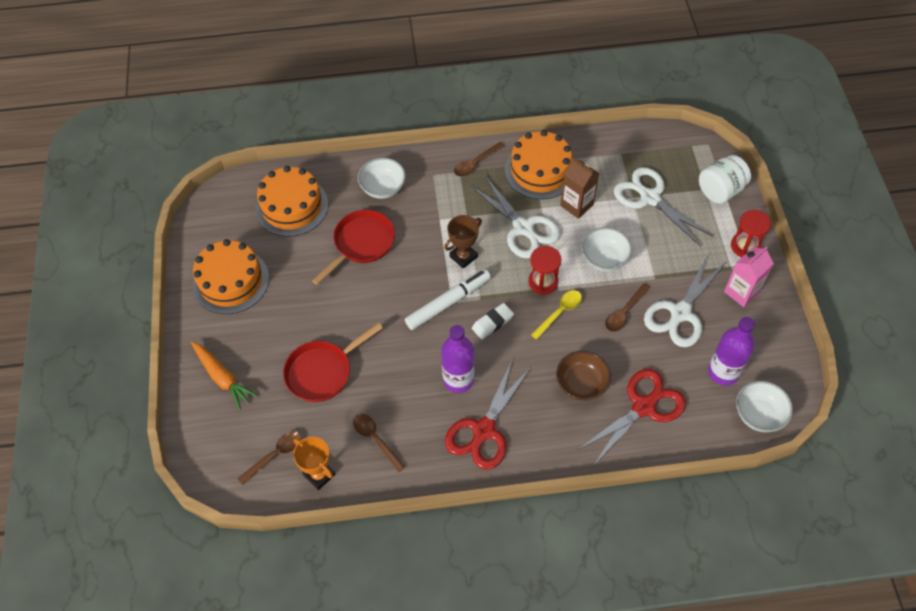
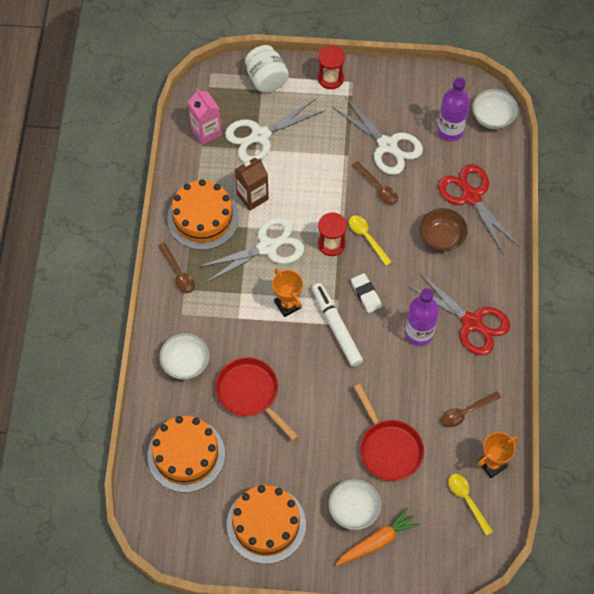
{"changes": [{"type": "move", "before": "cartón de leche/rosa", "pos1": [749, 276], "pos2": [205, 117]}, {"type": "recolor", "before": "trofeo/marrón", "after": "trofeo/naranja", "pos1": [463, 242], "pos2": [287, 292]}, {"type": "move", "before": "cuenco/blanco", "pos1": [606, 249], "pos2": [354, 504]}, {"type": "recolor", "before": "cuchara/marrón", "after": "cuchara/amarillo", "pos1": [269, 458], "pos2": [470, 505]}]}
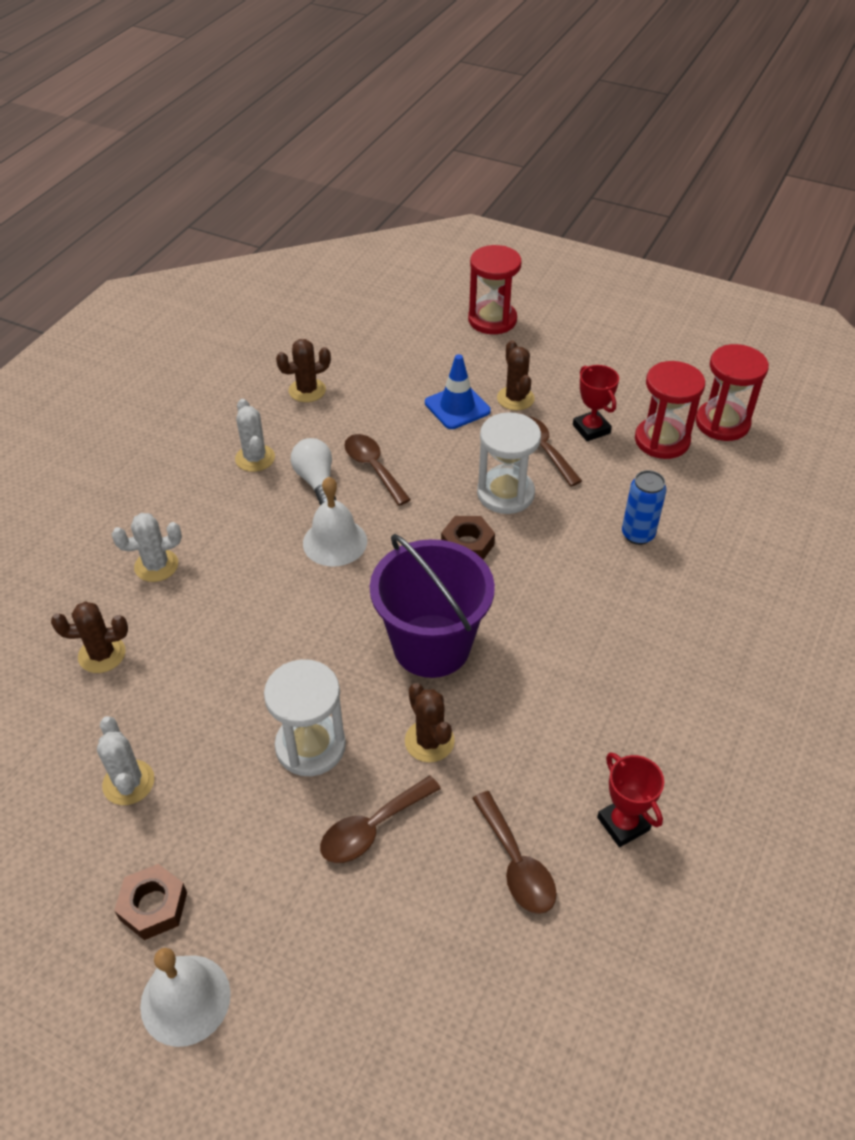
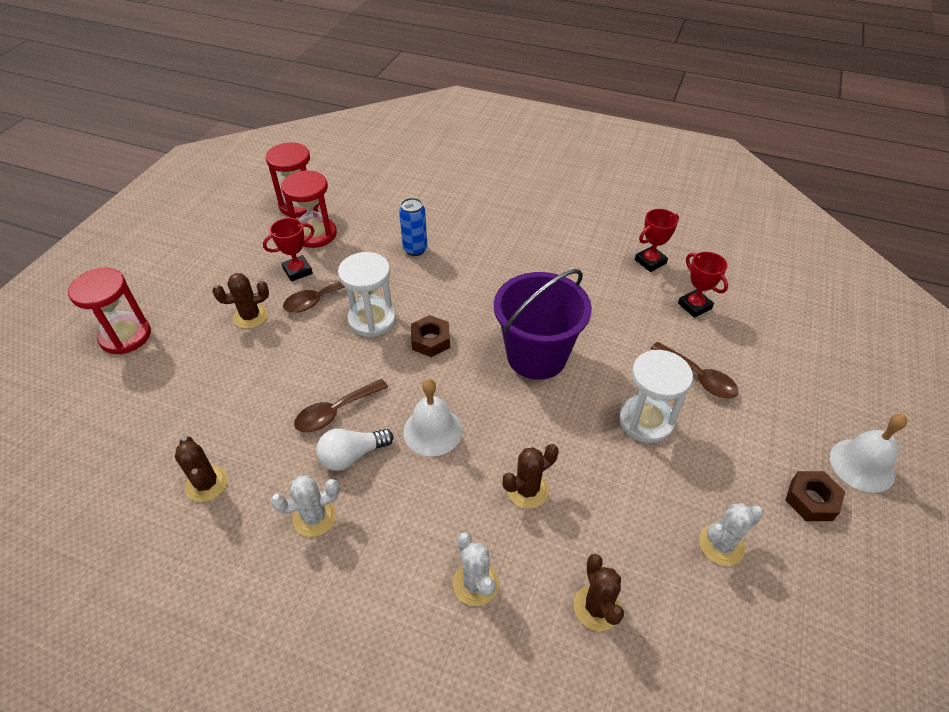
{"changes": [{"type": "move", "before": "cactus/marrón", "pos1": [430, 722], "pos2": [530, 476]}, {"type": "replace", "before": "cuchara/marrón", "after": "trofeo/rojo", "pos1": [514, 852], "pos2": [703, 285]}, {"type": "delete", "before": "cono de tráfico/azul", "pos1": [458, 391]}]}
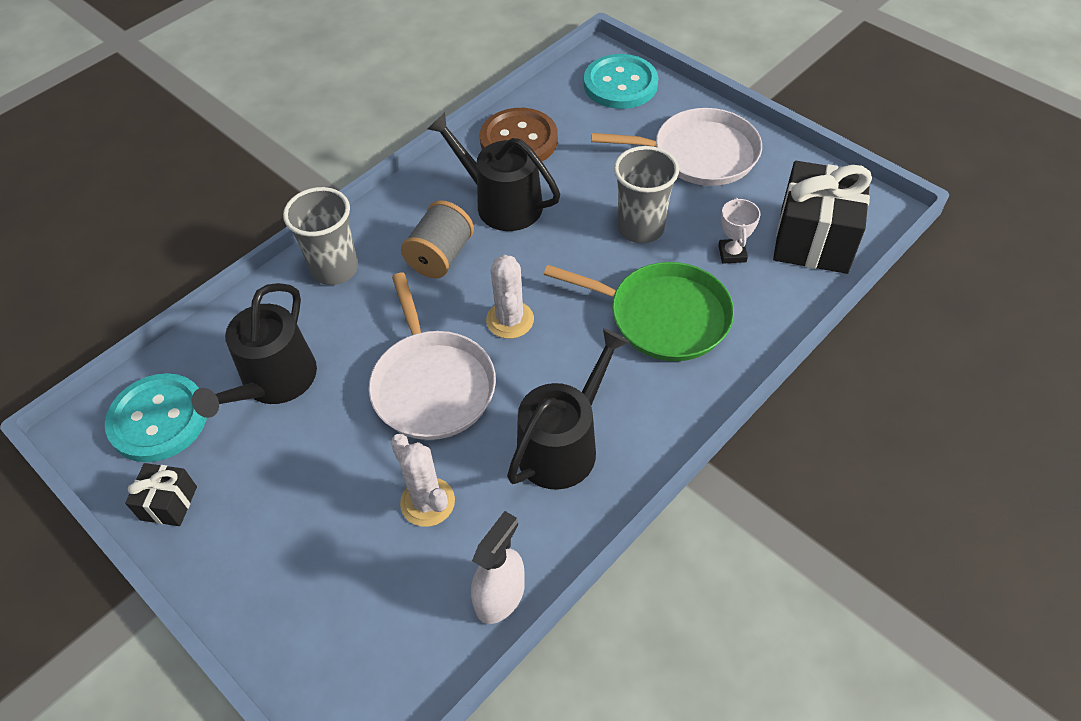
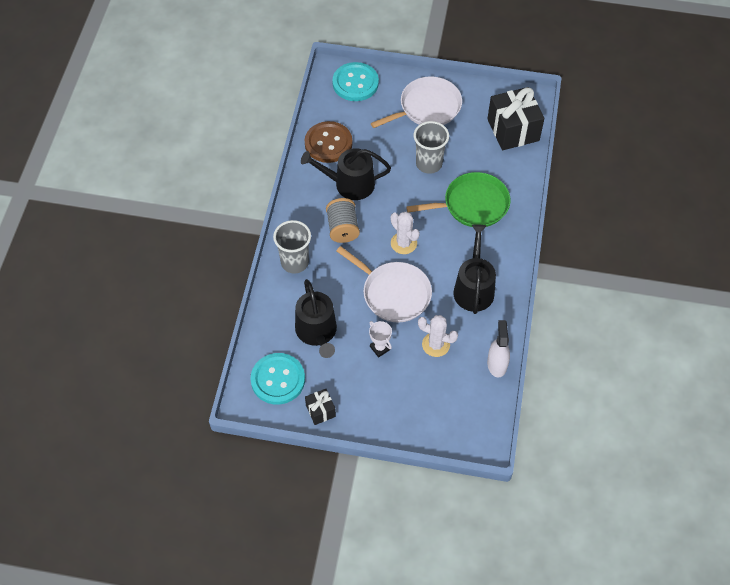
{"changes": [{"type": "move", "before": "trofeo/blanco", "pos1": [739, 230], "pos2": [380, 339]}]}
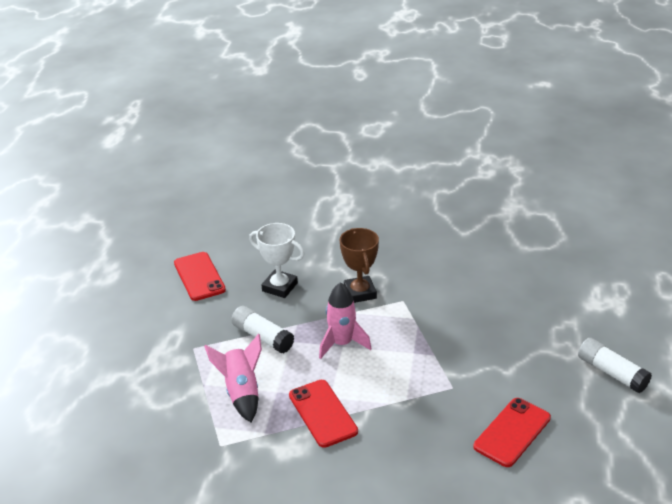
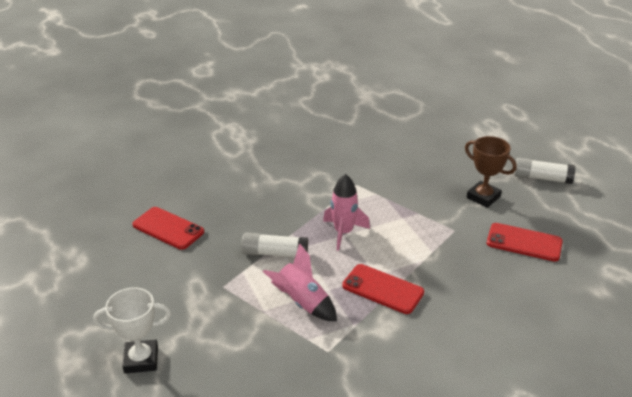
{"changes": [{"type": "move", "before": "trofeo/blanco", "pos1": [277, 260], "pos2": [132, 331]}, {"type": "move", "before": "trofeo/marrón", "pos1": [359, 265], "pos2": [490, 172]}, {"type": "rotate", "before": "móvil/rojo", "pos1": [512, 432], "pos2": [525, 242], "turn": -75}]}
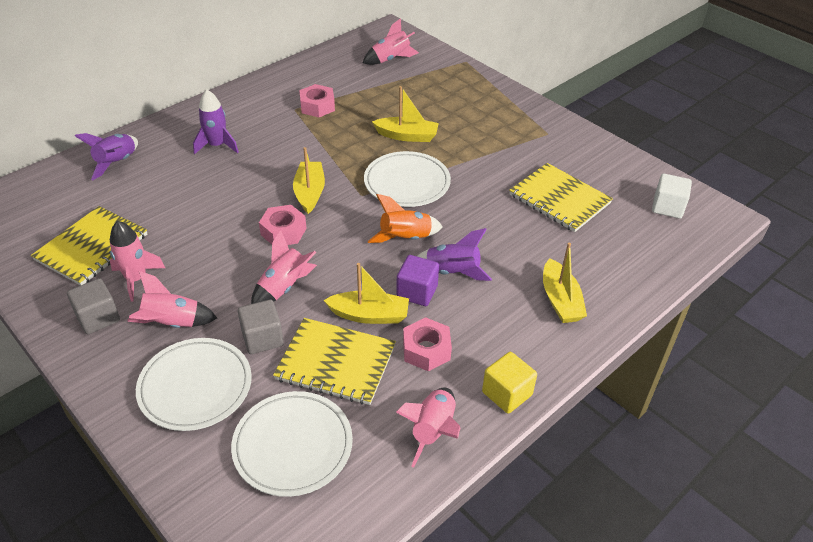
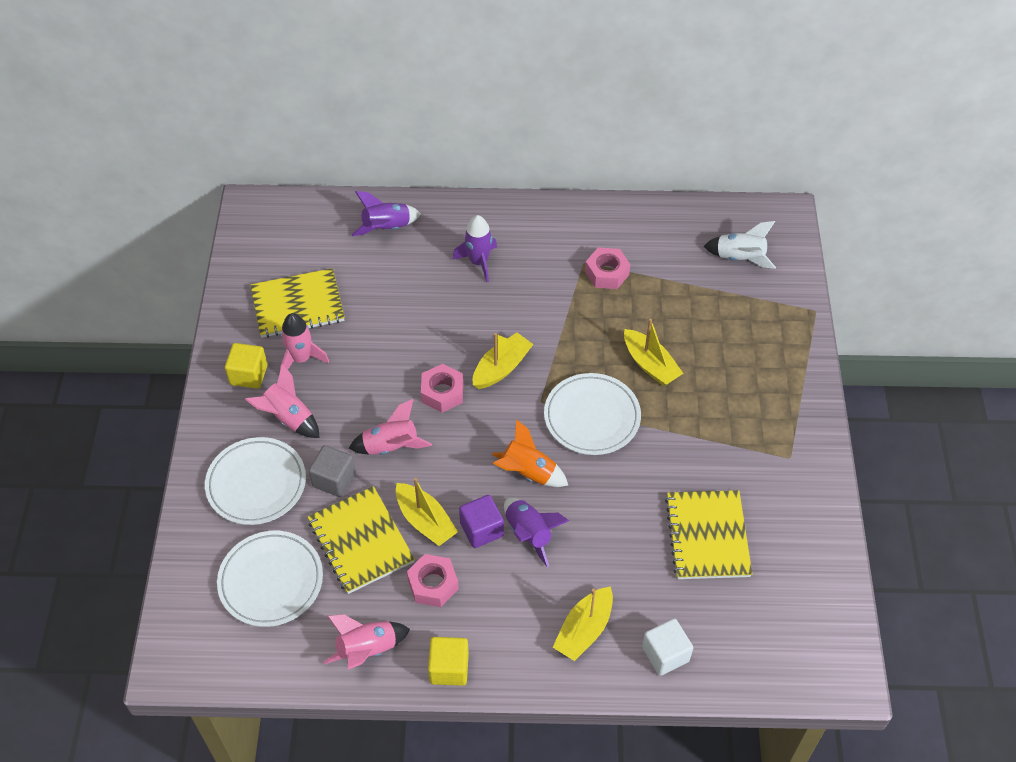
{"changes": [{"type": "recolor", "before": "cubo/gris", "after": "cubo/amarillo", "pos1": [93, 306], "pos2": [246, 366]}, {"type": "move", "before": "cubo/blanco", "pos1": [672, 196], "pos2": [667, 647]}, {"type": "recolor", "before": "cohete/rosa", "after": "cohete/blanco", "pos1": [391, 41], "pos2": [740, 245]}]}
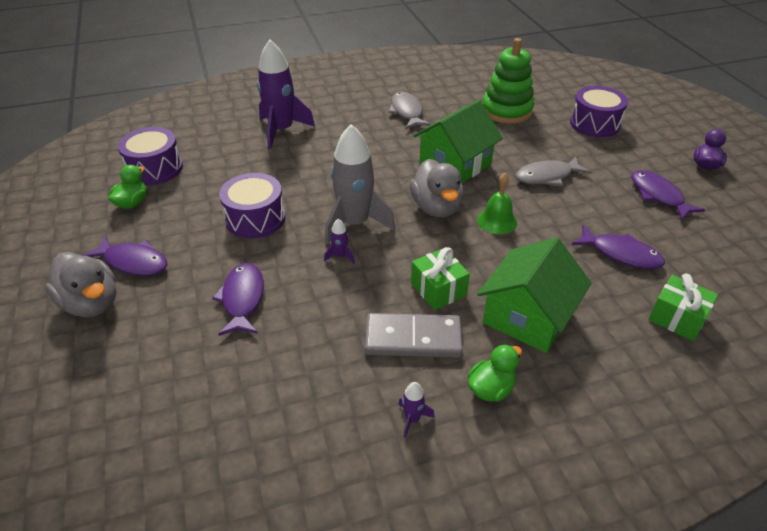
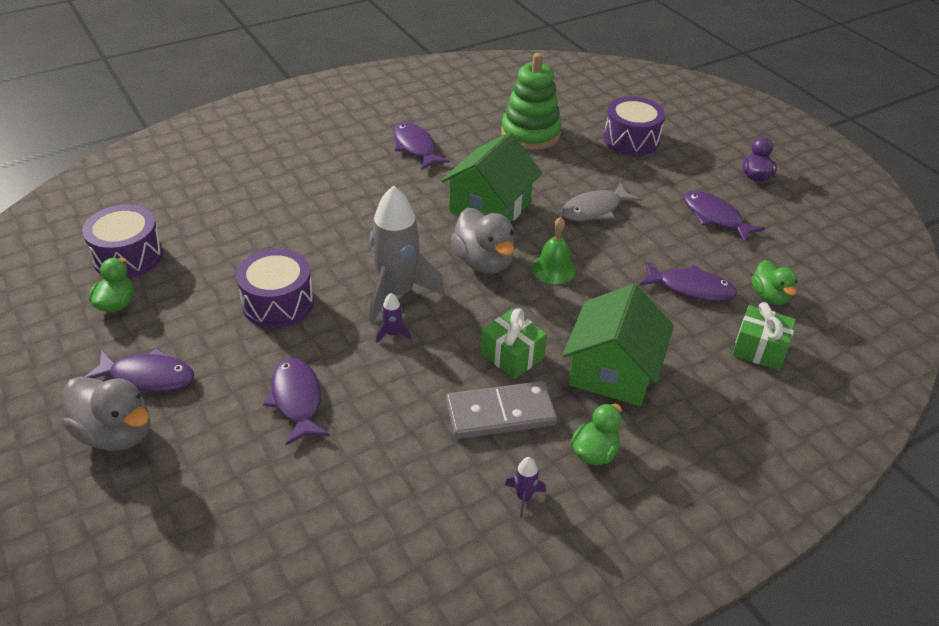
{"changes": [{"type": "recolor", "before": "pez/gris", "after": "pez/morado", "pos1": [409, 110], "pos2": [422, 146]}, {"type": "insert", "after": "pato/verde", "pos2": [774, 282]}, {"type": "delete", "before": "cohete/morado", "pos1": [286, 94]}]}
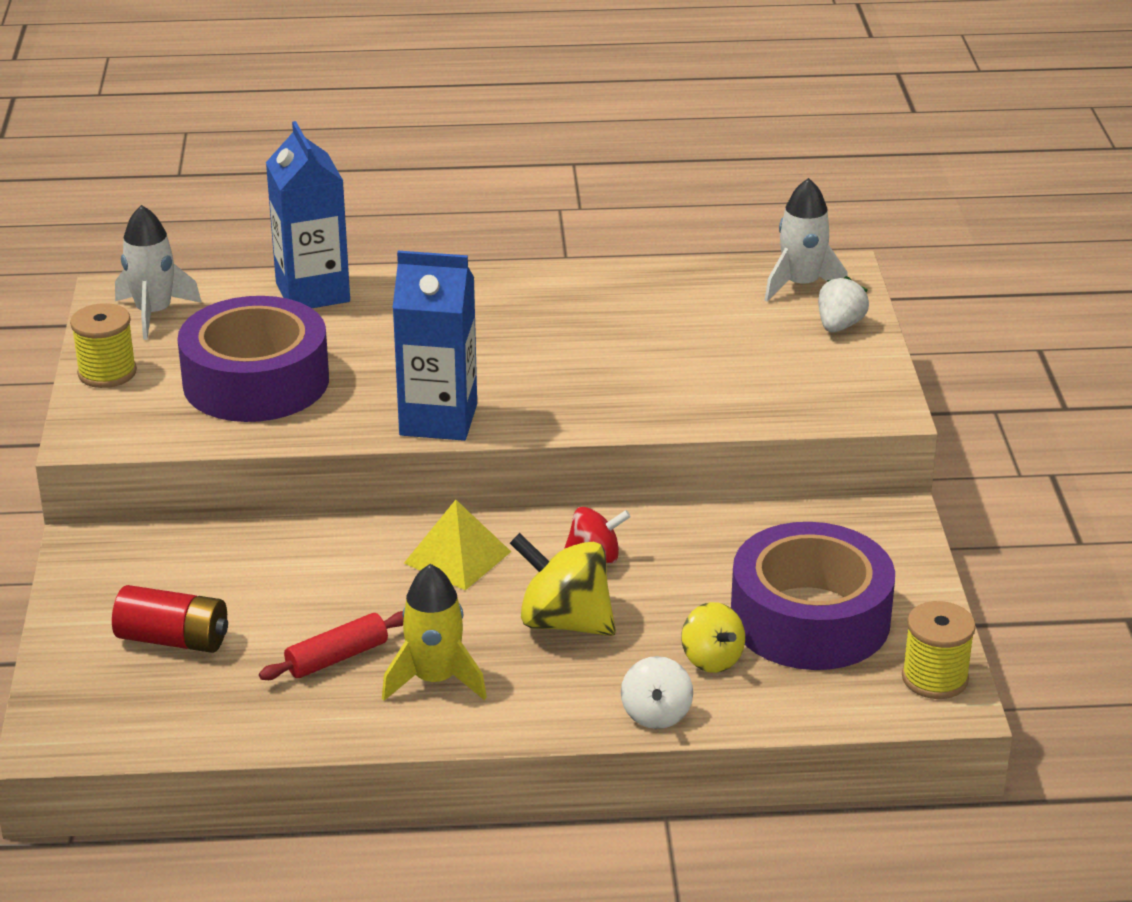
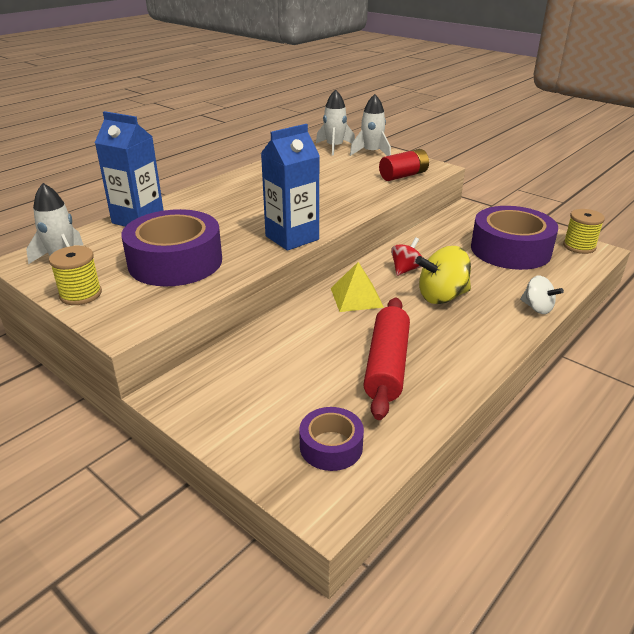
{"changes": [{"type": "insert", "after": "cinta adhesiva/morado", "pos2": [331, 439]}, {"type": "replace", "before": "fresa/blanco", "after": "cohete/blanco", "pos1": [843, 304], "pos2": [370, 125]}, {"type": "resize", "before": "rodillo/rojo", "pos1": [331, 645], "pos2": [386, 359], "scale": 1.73}, {"type": "move", "before": "pila/rojo", "pos1": [170, 619], "pos2": [404, 165]}, {"type": "delete", "before": "cohete/amarillo", "pos1": [434, 632]}, {"type": "delete", "before": "peonza/amarillo", "pos1": [713, 637]}]}
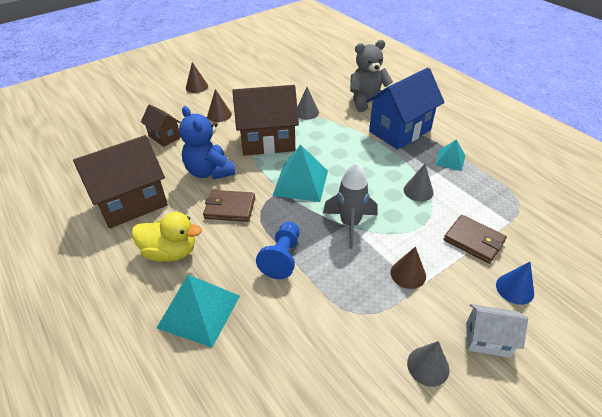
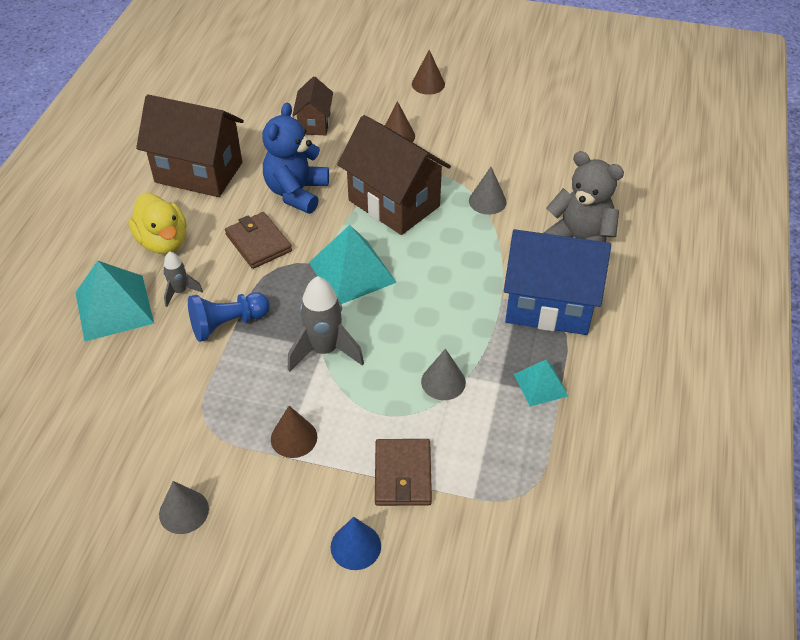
{"changes": [{"type": "insert", "after": "cohete/gris", "pos2": [183, 279]}, {"type": "delete", "before": "casa/blanco", "pos1": [497, 331]}]}
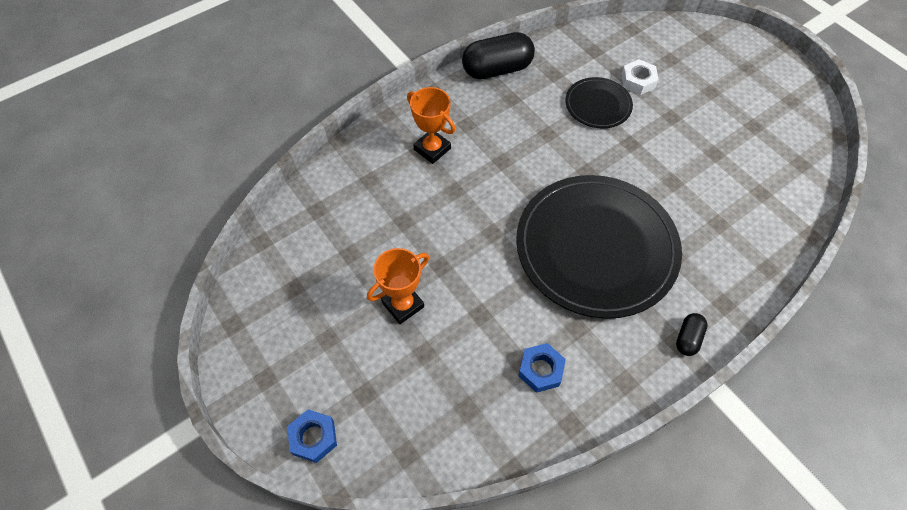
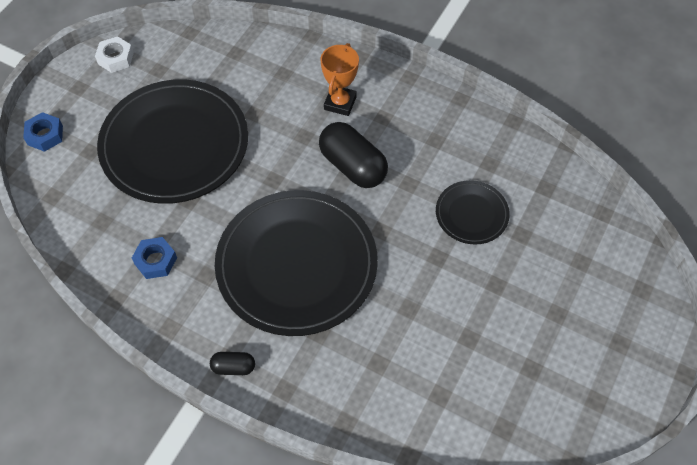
{"changes": [{"type": "move", "before": "tuerca/blanco", "pos1": [640, 77], "pos2": [114, 54]}, {"type": "replace", "before": "trofeo/naranja", "after": "plato/negro", "pos1": [398, 286], "pos2": [172, 141]}, {"type": "move", "before": "cápsula/negro", "pos1": [498, 55], "pos2": [353, 155]}]}
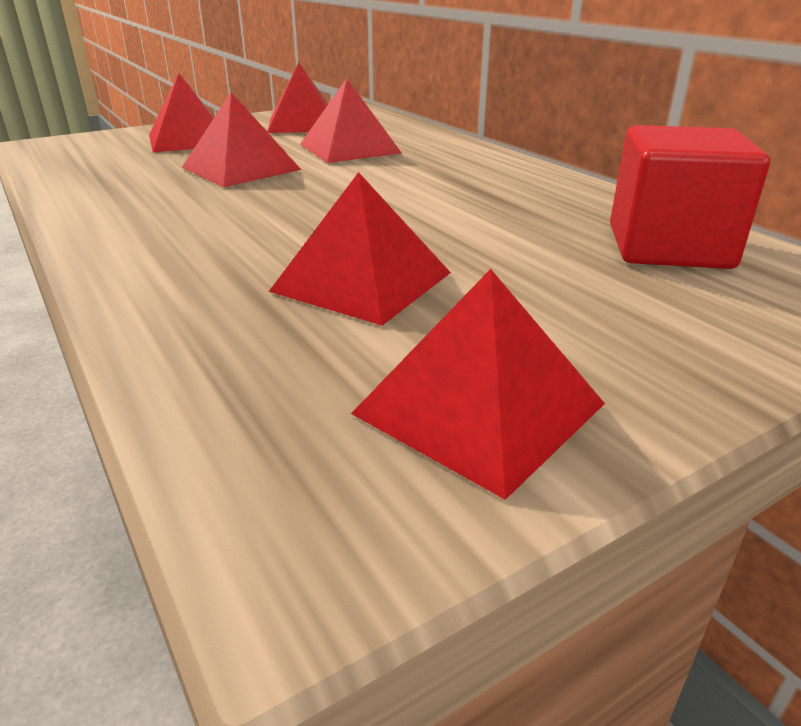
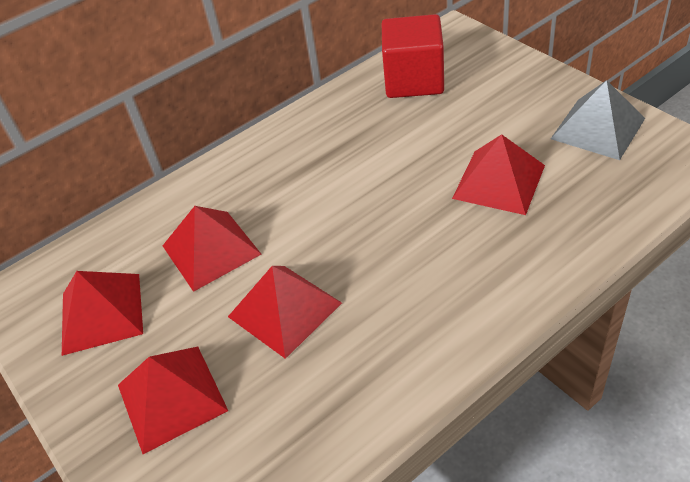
{"changes": [{"type": "recolor", "before": "pirámide/rojo", "after": "pirámide/gris", "pos1": [478, 384], "pos2": [598, 120]}]}
